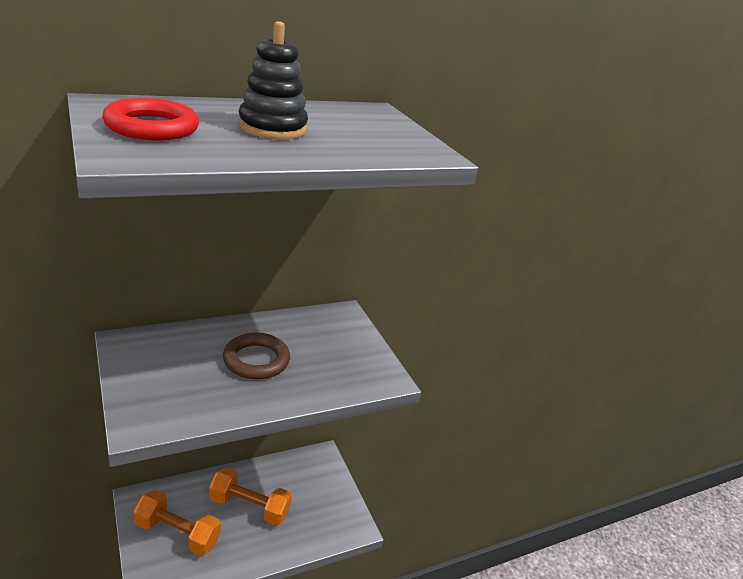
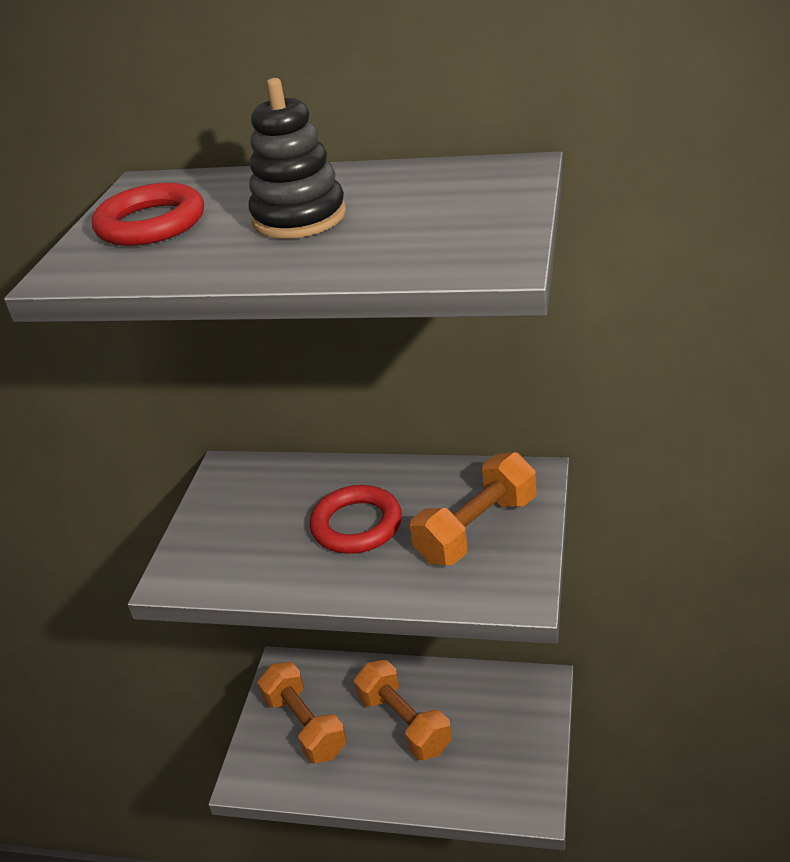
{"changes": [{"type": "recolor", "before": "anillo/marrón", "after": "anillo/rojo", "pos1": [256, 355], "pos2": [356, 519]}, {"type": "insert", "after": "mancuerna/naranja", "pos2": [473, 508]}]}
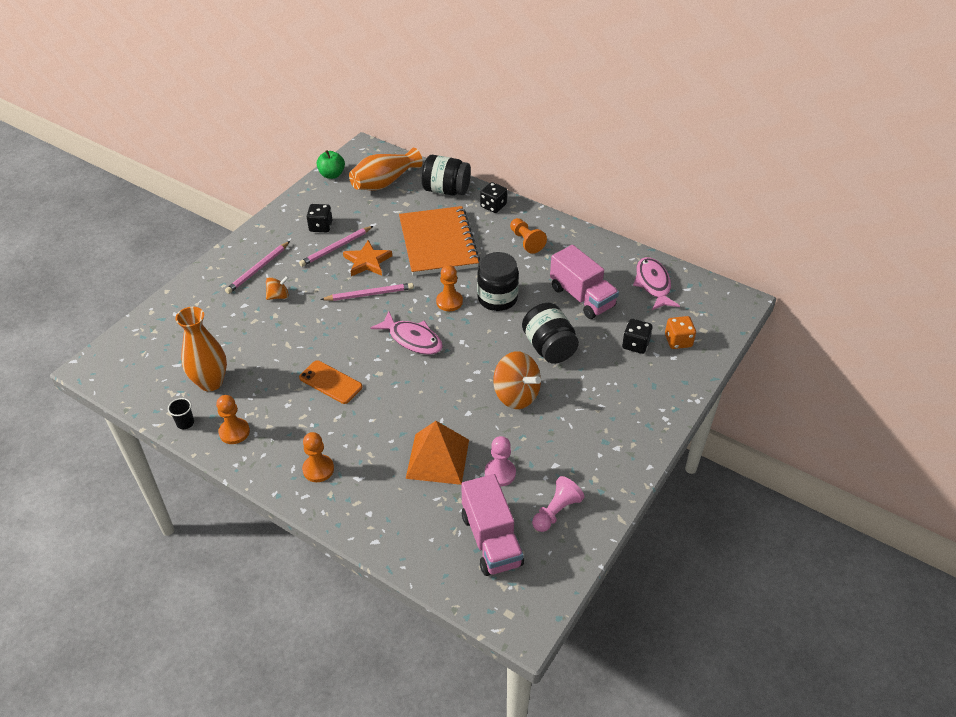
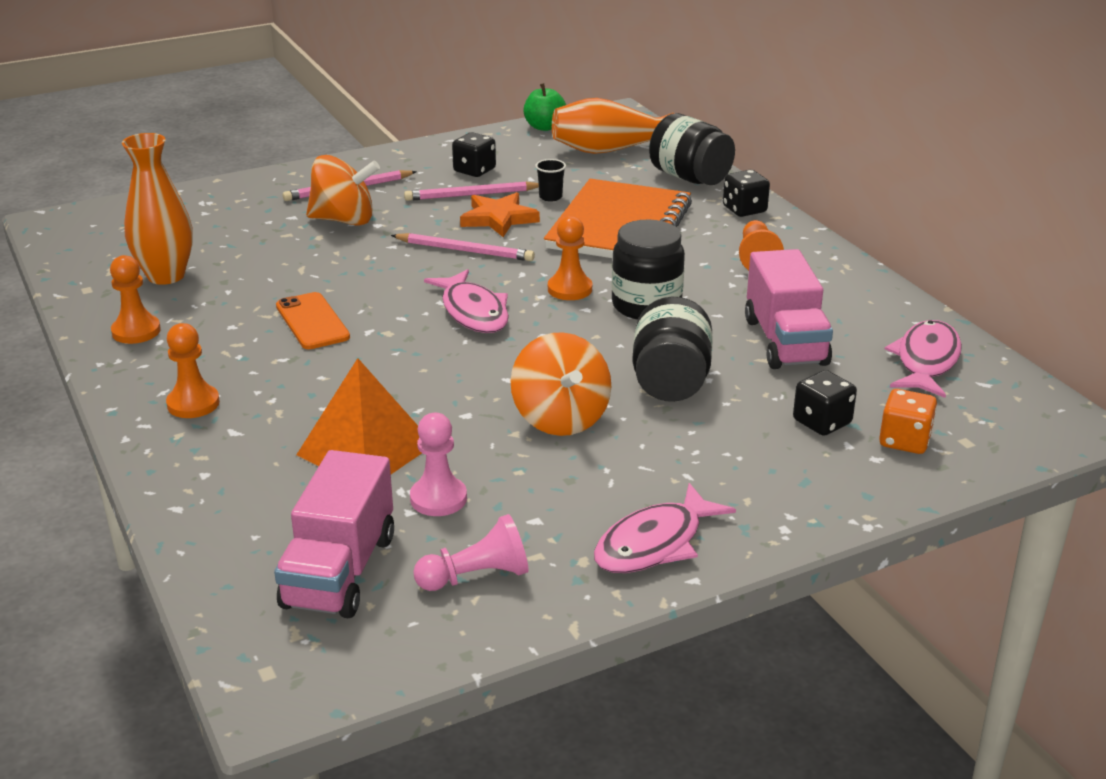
{"changes": [{"type": "resize", "before": "peonza/naranja", "pos1": [277, 288], "pos2": [343, 190], "scale": 1.87}, {"type": "move", "before": "vaso/negro", "pos1": [181, 413], "pos2": [550, 180]}, {"type": "insert", "after": "pez/rosa", "pos2": [665, 528]}]}
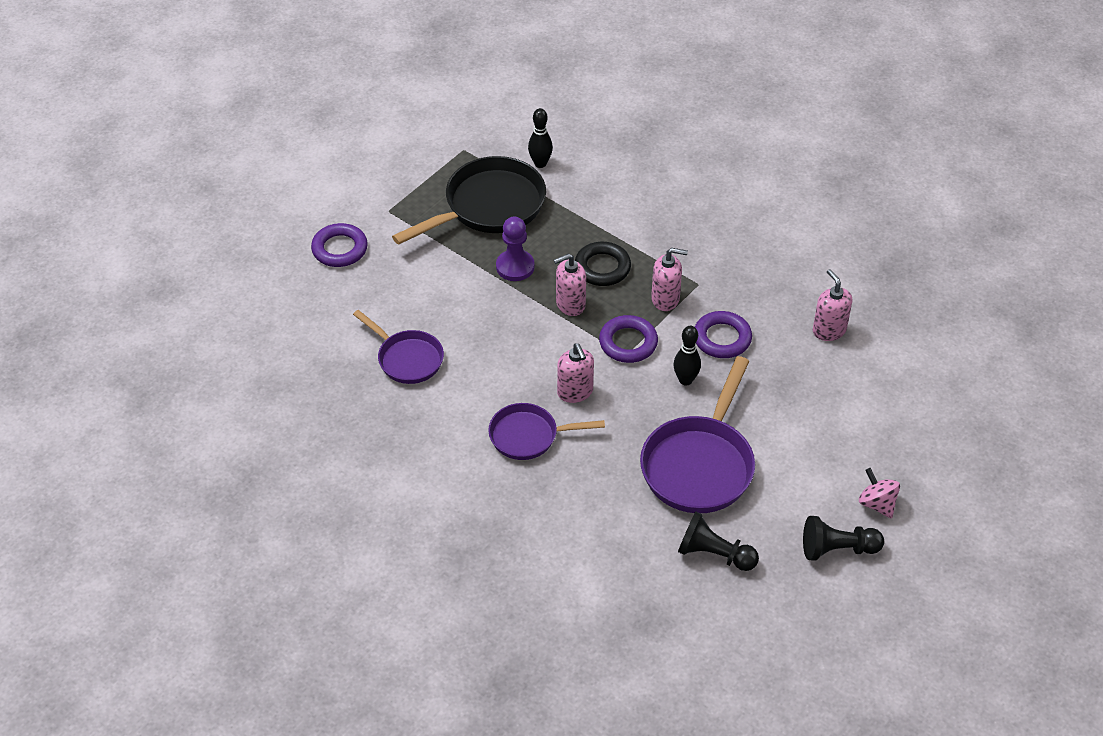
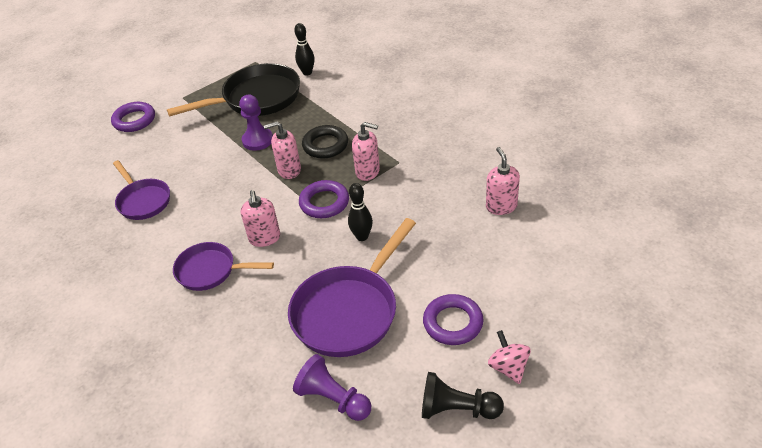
{"changes": [{"type": "recolor", "before": "peón/negro", "after": "peón/morado", "pos1": [718, 541], "pos2": [332, 387]}, {"type": "move", "before": "anillo/morado", "pos1": [723, 334], "pos2": [453, 319]}]}
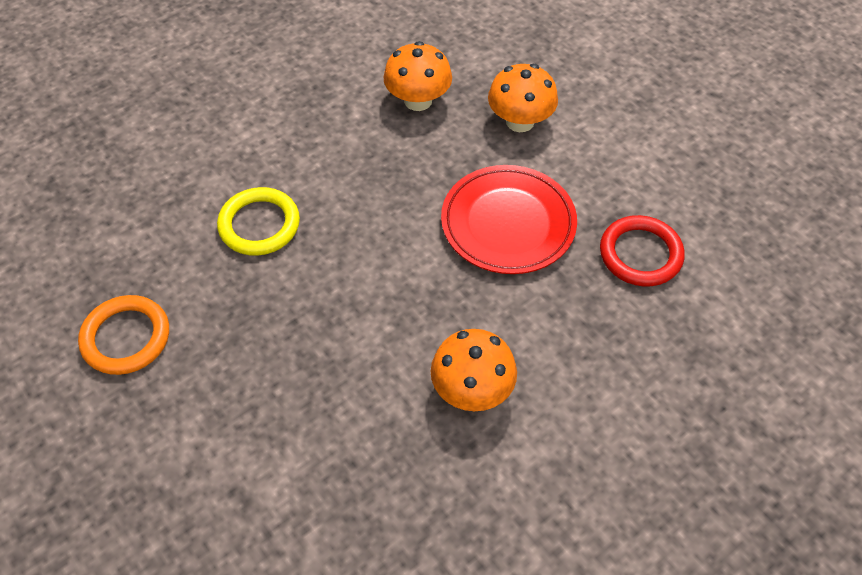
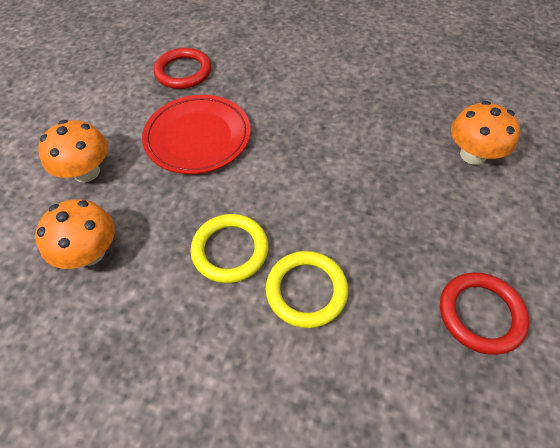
{"changes": [{"type": "insert", "after": "anillo/amarillo", "pos2": [229, 248]}, {"type": "recolor", "before": "anillo/naranja", "after": "anillo/rojo", "pos1": [123, 335], "pos2": [484, 313]}, {"type": "move", "before": "seta/naranja", "pos1": [474, 370], "pos2": [485, 133]}]}
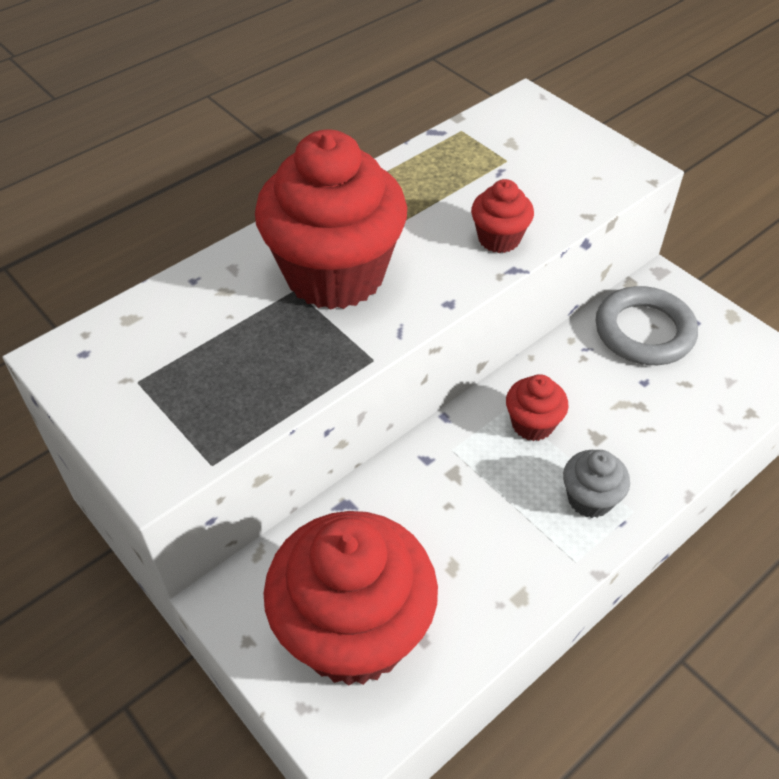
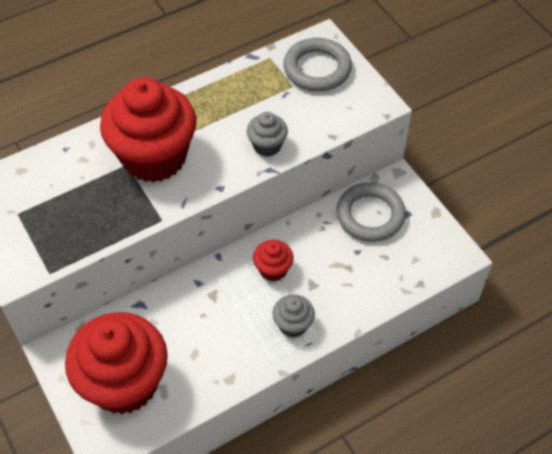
{"changes": [{"type": "recolor", "before": "magdalena/rojo", "after": "magdalena/gris", "pos1": [502, 216], "pos2": [267, 134]}, {"type": "insert", "after": "anillo/gris", "pos2": [317, 64]}]}
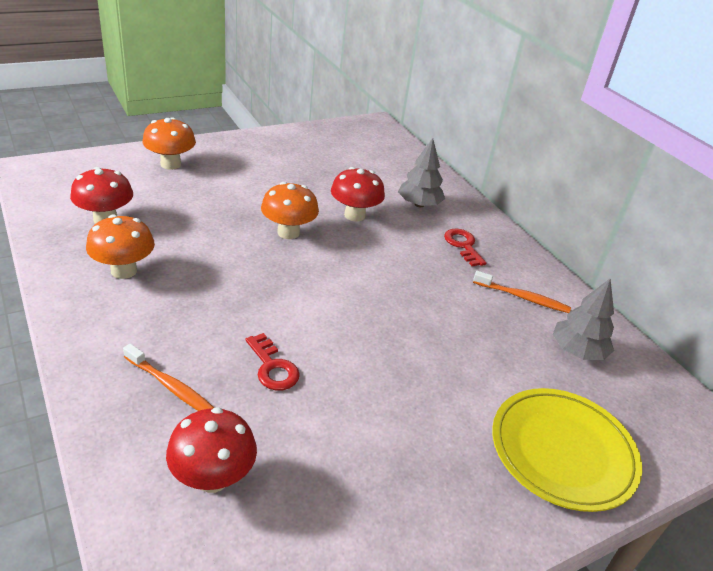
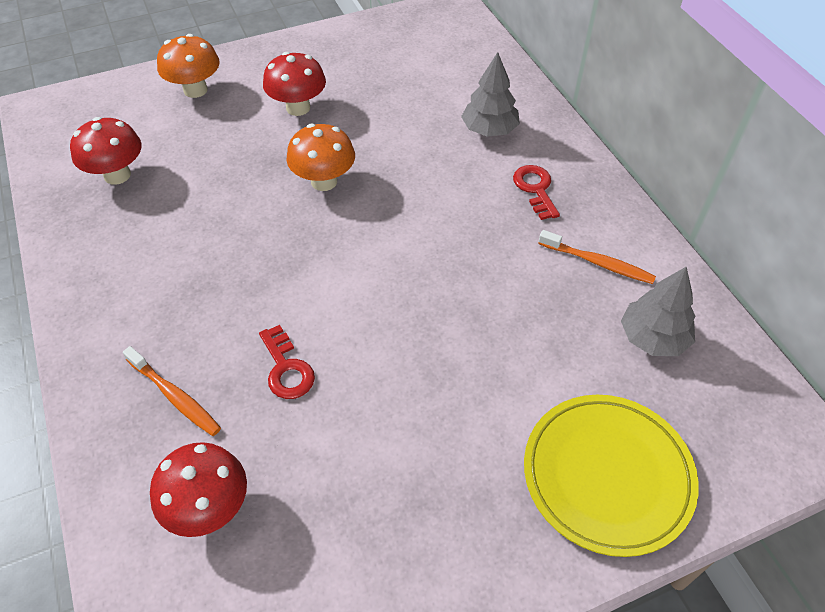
{"changes": [{"type": "move", "before": "seta/rojo", "pos1": [358, 194], "pos2": [294, 84]}, {"type": "delete", "before": "seta/naranja", "pos1": [120, 247]}]}
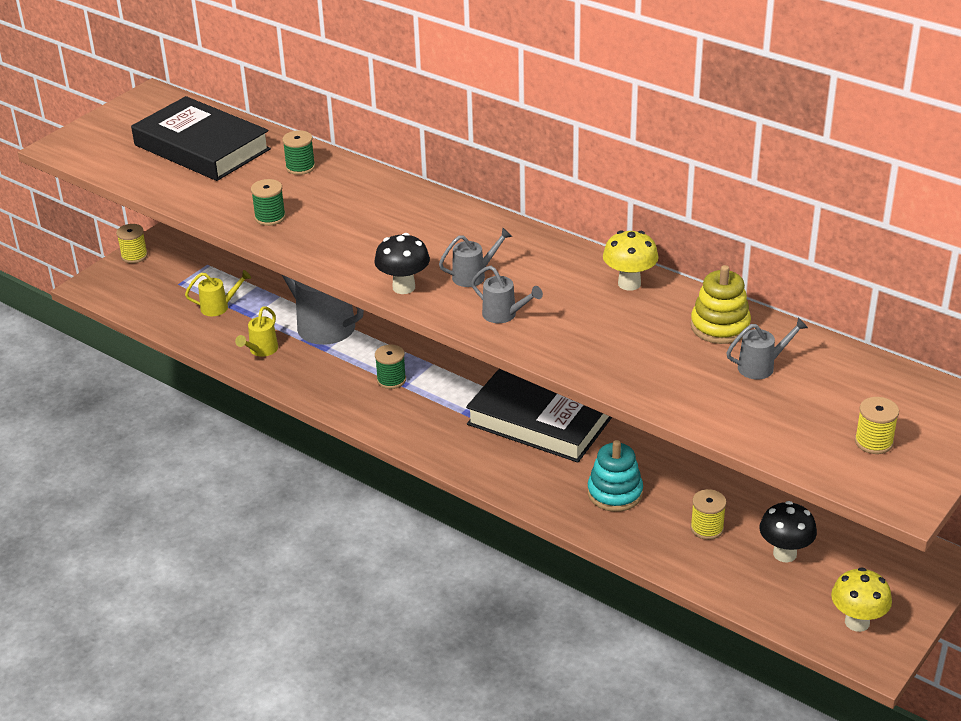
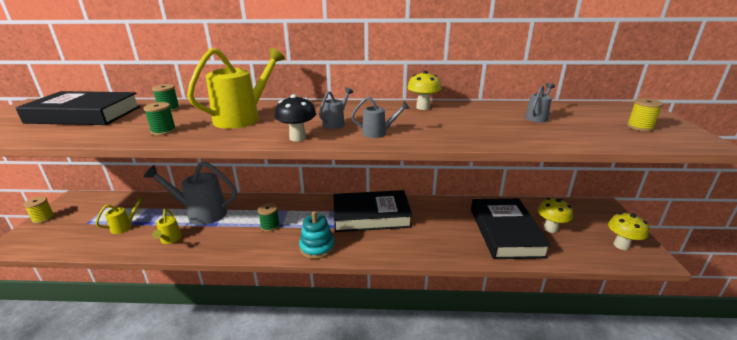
{"changes": [{"type": "insert", "after": "regadera/amarillo", "pos2": [236, 88]}, {"type": "move", "before": "juguete apilable/turquesa", "pos1": [615, 476], "pos2": [317, 235]}, {"type": "replace", "before": "carrete/amarillo", "after": "libro/negro", "pos1": [708, 514], "pos2": [511, 228]}, {"type": "recolor", "before": "seta/negro", "after": "seta/amarillo", "pos1": [788, 532], "pos2": [555, 215]}, {"type": "delete", "before": "juguete apilable/amarillo", "pos1": [720, 304]}]}
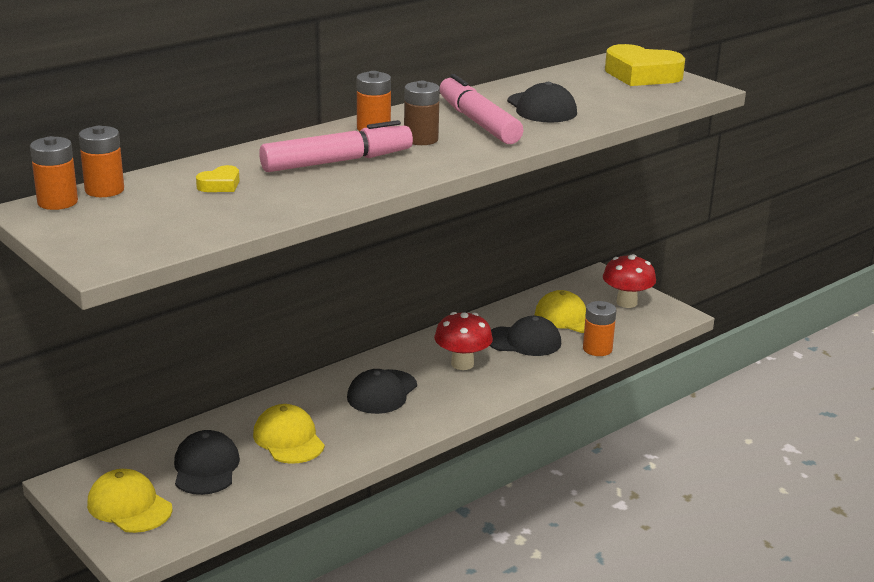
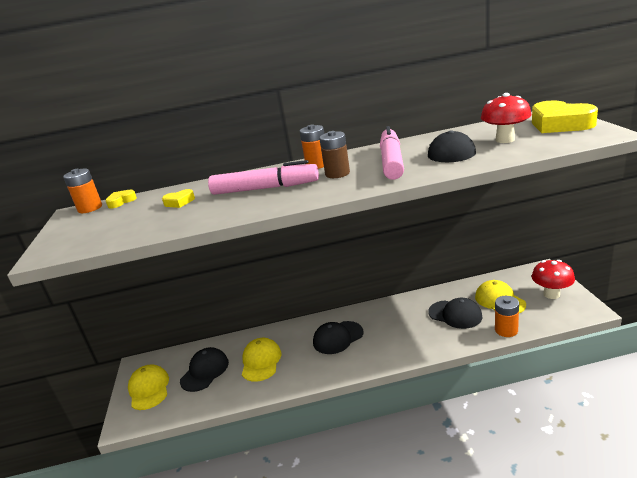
{"changes": [{"type": "replace", "before": "pila/naranja", "after": "corazón/amarillo", "pos1": [101, 161], "pos2": [121, 199]}, {"type": "move", "before": "seta/rojo", "pos1": [463, 341], "pos2": [506, 118]}]}
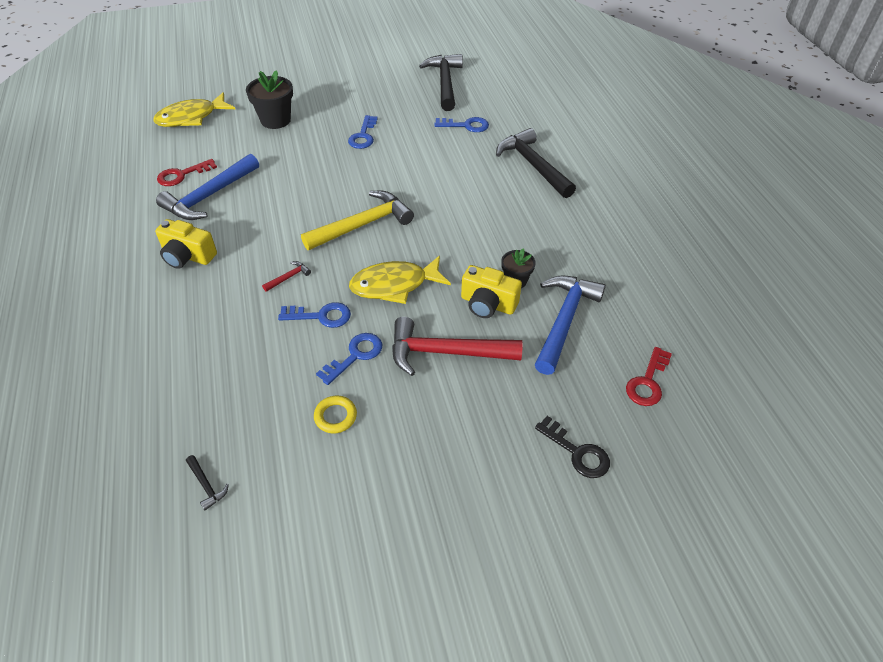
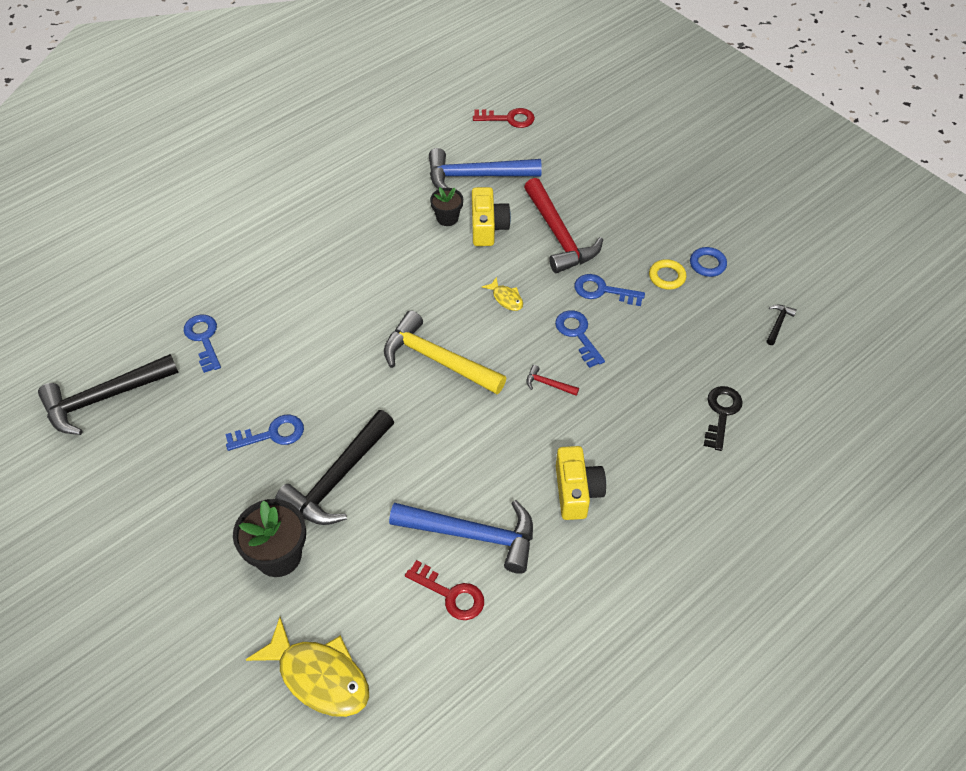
{"changes": [{"type": "move", "before": "martillo/negro", "pos1": [536, 163], "pos2": [334, 467]}, {"type": "resize", "before": "pez/amarillo", "pos1": [400, 280], "pos2": [502, 294], "scale": 0.47}, {"type": "insert", "after": "anillo/azul", "pos2": [708, 262]}, {"type": "move", "before": "llave/negro", "pos1": [572, 447], "pos2": [723, 418]}]}
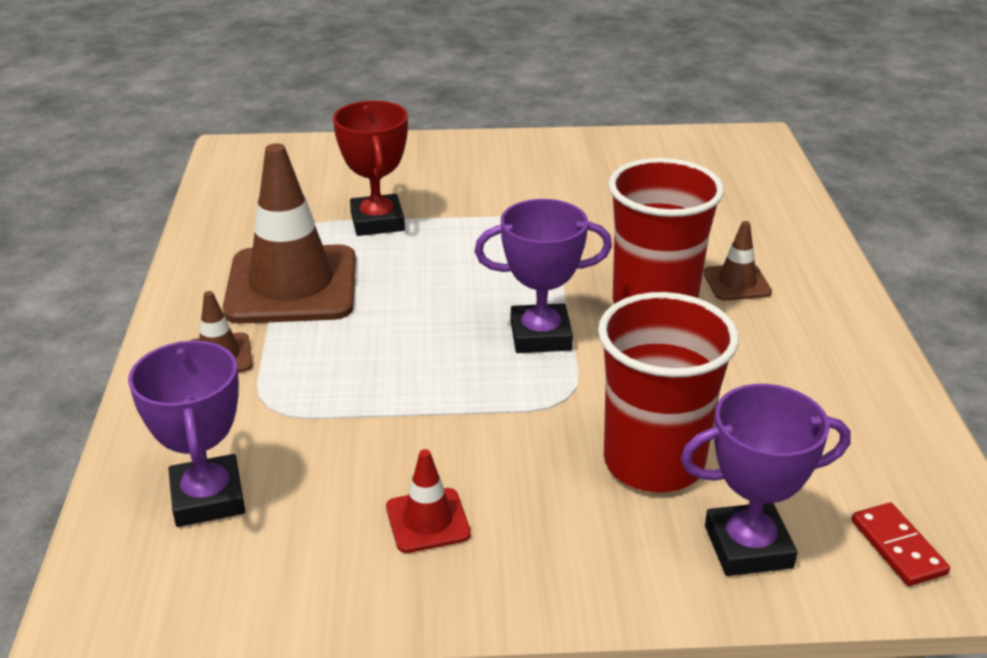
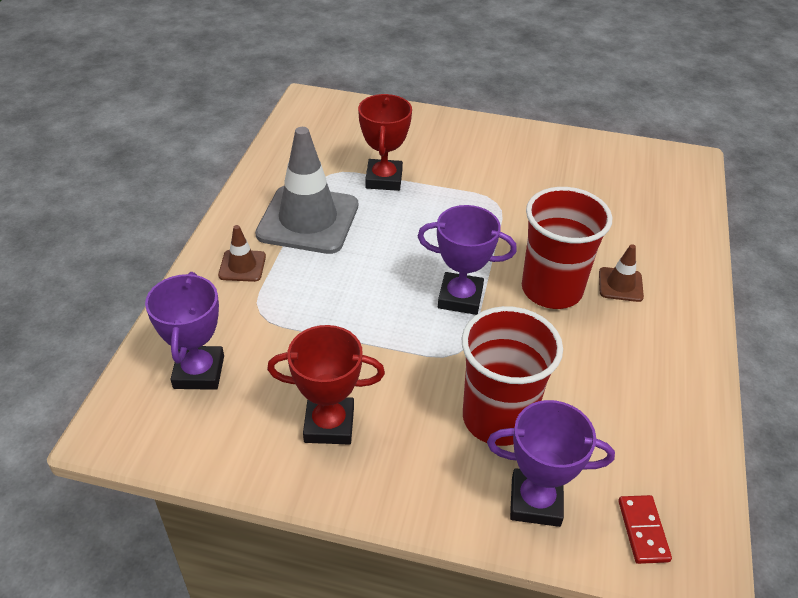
{"changes": [{"type": "recolor", "before": "cono de tráfico/marrón", "after": "cono de tráfico/gris", "pos1": [289, 233], "pos2": [306, 190]}, {"type": "replace", "before": "cono de tráfico/rojo", "after": "trofeo/rojo", "pos1": [428, 501], "pos2": [326, 384]}]}
